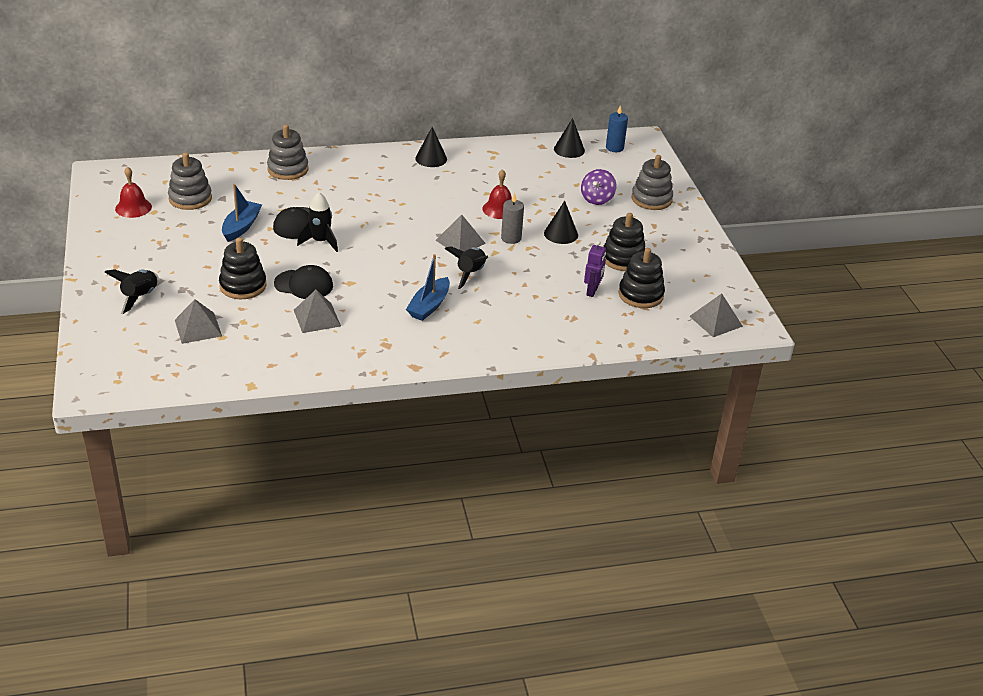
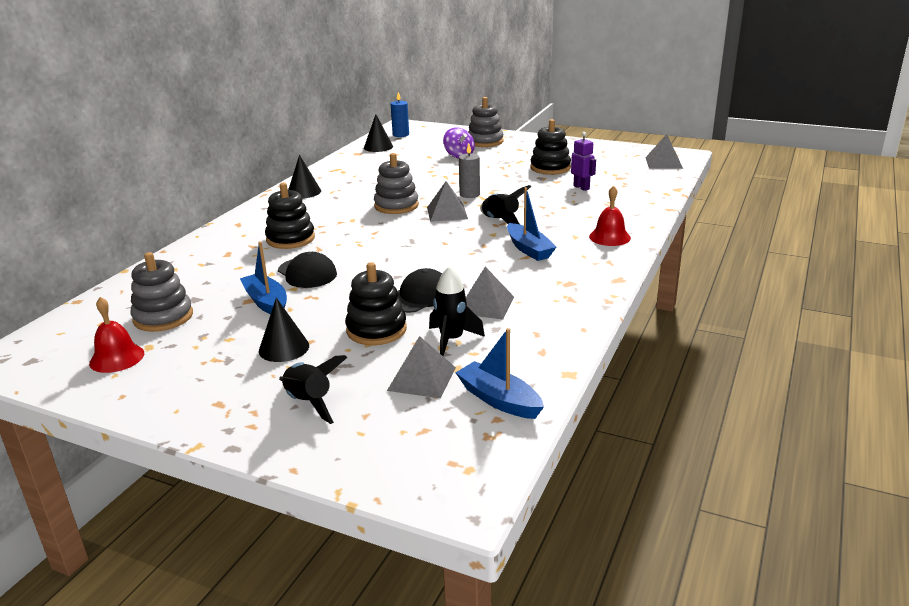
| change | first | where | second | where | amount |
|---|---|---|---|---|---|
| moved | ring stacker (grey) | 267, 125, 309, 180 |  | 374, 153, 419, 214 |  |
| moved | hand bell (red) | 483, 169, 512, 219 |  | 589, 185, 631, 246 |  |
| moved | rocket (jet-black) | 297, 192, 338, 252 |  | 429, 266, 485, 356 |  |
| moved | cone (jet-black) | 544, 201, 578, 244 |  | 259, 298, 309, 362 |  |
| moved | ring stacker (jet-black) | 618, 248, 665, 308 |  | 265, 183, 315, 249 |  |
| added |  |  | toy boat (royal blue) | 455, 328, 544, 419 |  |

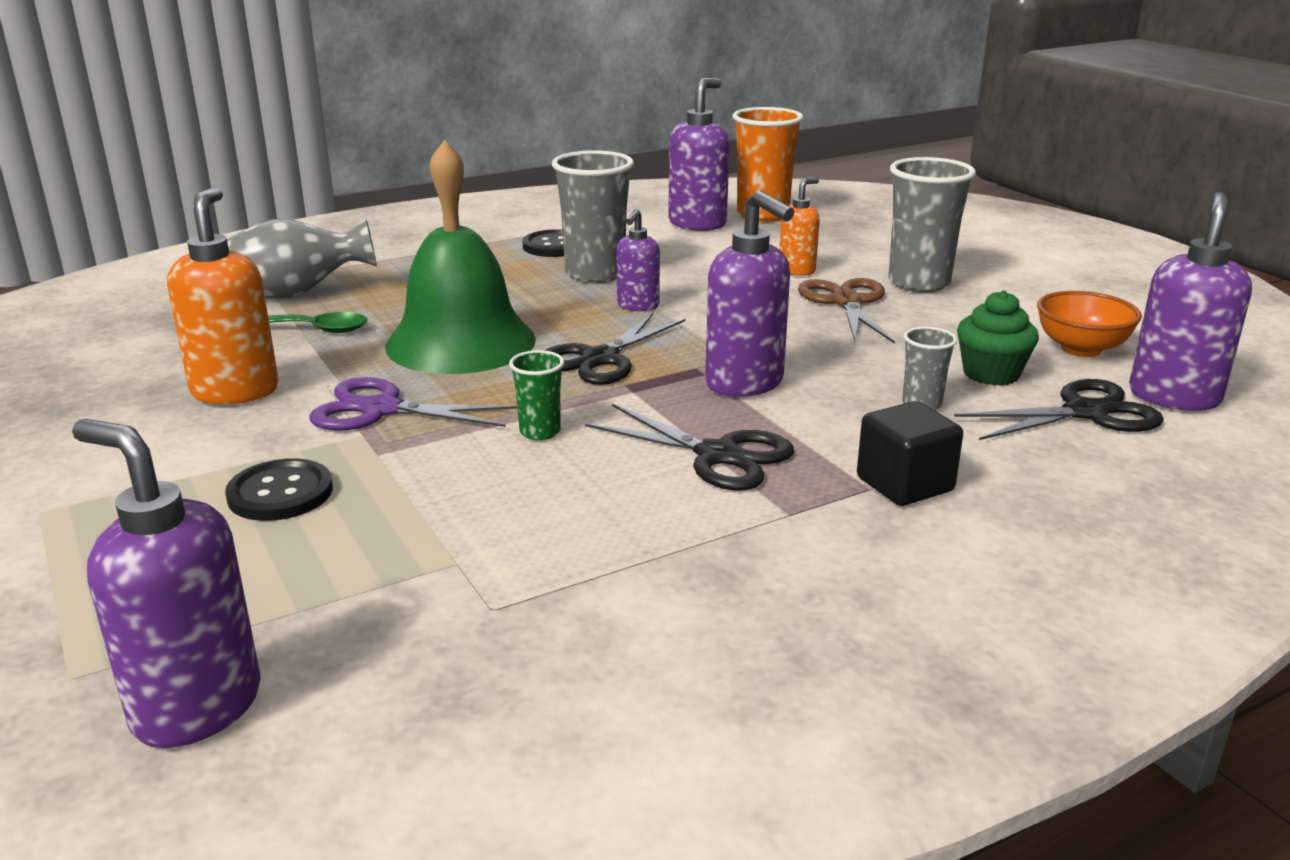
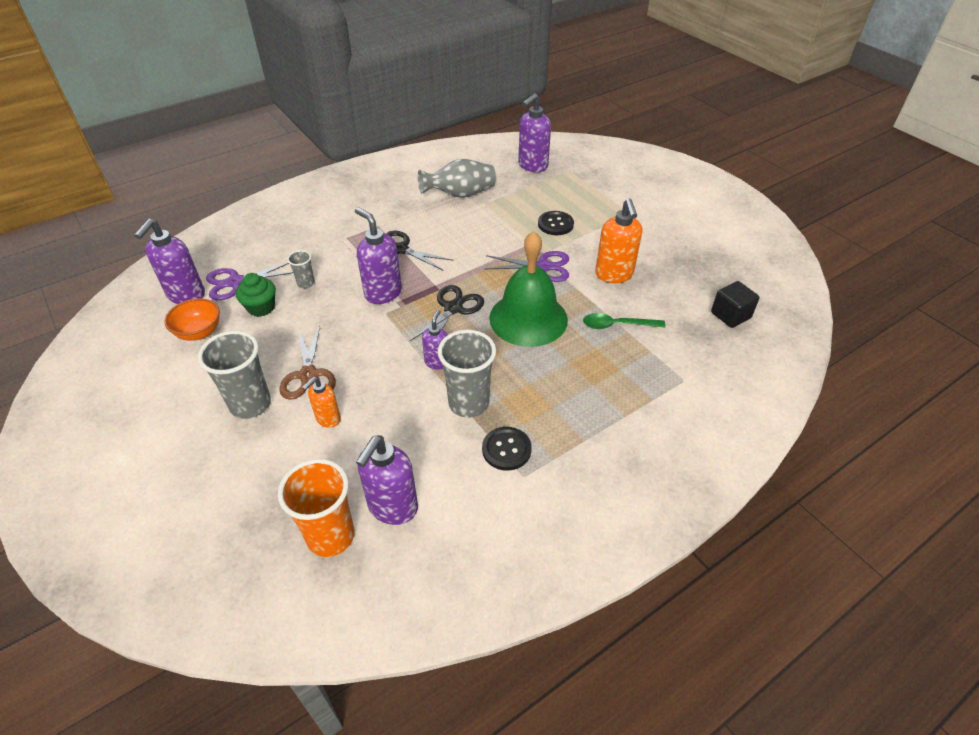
| change | first | where | second | where | amount |
|---|---|---|---|---|---|
| moved | flower vase (grey) | 227, 219, 377, 299 |  | 418, 159, 496, 198 |  |
| removed | tumbler (leaf-green) | 509, 350, 564, 440 |  |  |  |
| recoloured | pair of scissors (jet-black) | 954, 379, 1164, 440 | pair of scissors (purple) | 206, 262, 293, 300 |  |
| moved | cube (jet-black) | 857, 401, 963, 506 |  | 711, 281, 760, 328 |  |
| turned | soap pump (purple) | 72, 419, 261, 748 |  | 518, 93, 551, 172 | 105 degrees clockwise |

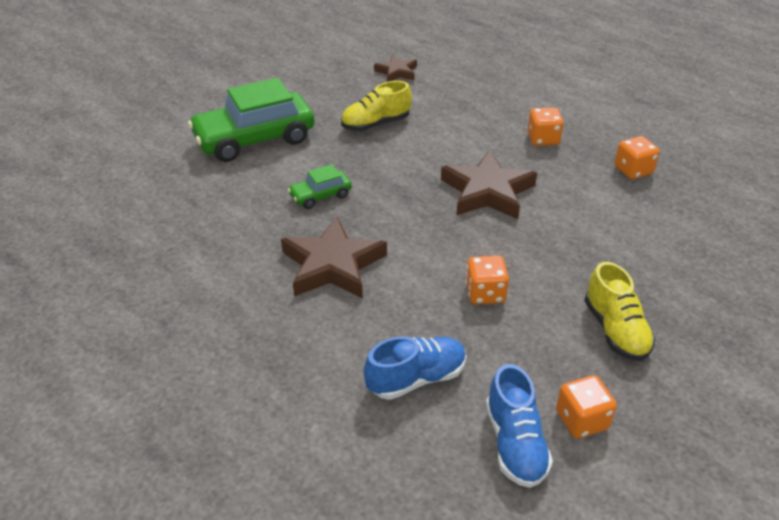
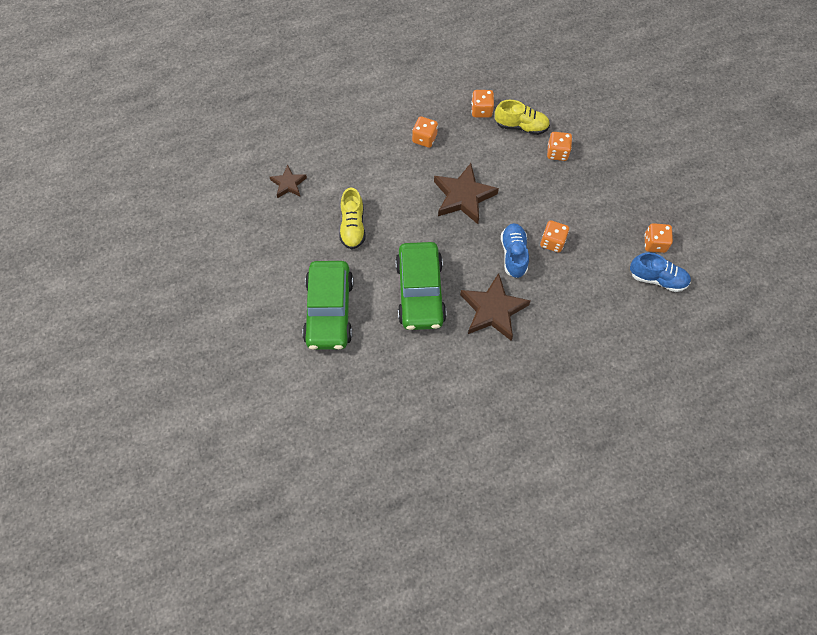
| change | first | where | second | where | amount |
|---|---|---|---|---|---|
| resized | car (leaf-green) | 288, 164, 352, 209 |  | 395, 242, 447, 330 | x2.12 |
| moved | sneaker (bright yellow) | 584, 262, 655, 361 |  | 495, 100, 550, 135 |  |
| moved | sneaker (royal blue) | 364, 336, 466, 400 |  | 501, 223, 529, 278 |  |
| added |  |  | die (orange) | 547, 132, 572, 161 |  |

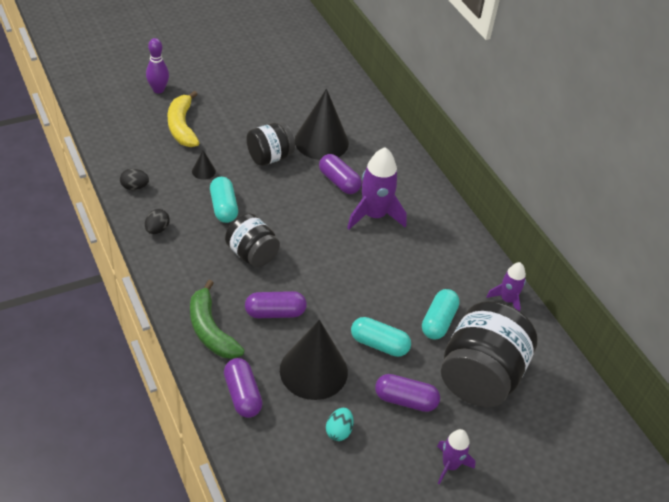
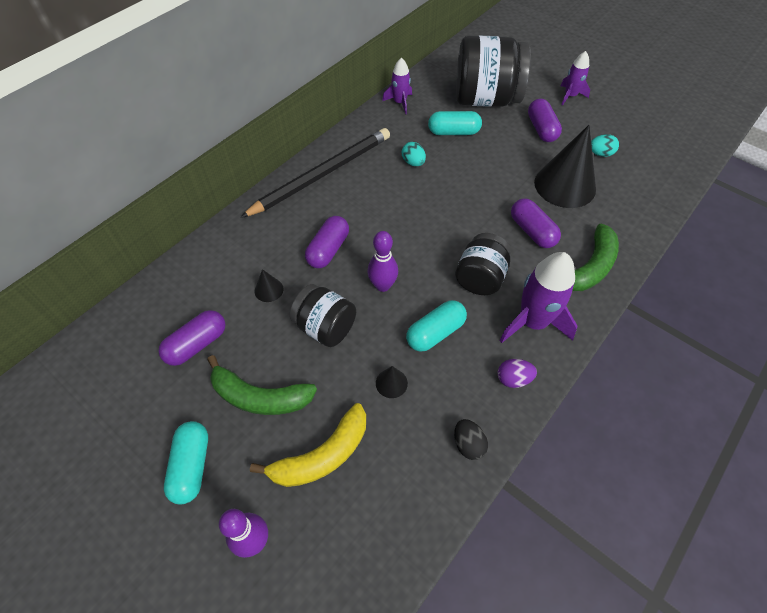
| change | first | where | second | where | amount |
|---|---|---|---|---|---|
| resized | cone (jet-black) | 294, 89, 349, 160 |  | 255, 269, 283, 302 | x0.41 |
| moved | rocket (purple) | 347, 147, 407, 230 |  | 499, 252, 578, 343 |  |
| recoloured | egg (jet-black) | 145, 209, 169, 234 | egg (purple) | 498, 359, 537, 388 |  |
| moved | capsule (teal) | 351, 317, 411, 357 |  | 164, 421, 208, 504 |  |
| moved | capsule (purple) | 224, 358, 263, 418 |  | 158, 310, 226, 366 |  |
| added |  |  | wooden pencil (jet-black) | 240, 128, 390, 218 |  |
| added |  |  | egg (teal) | 402, 142, 426, 166 |  |
| added |  |  | bowling pin (purple) | 368, 231, 398, 292 |  |
| added |  |  | banana fruit (leaf-green) | 207, 355, 317, 415 |  |

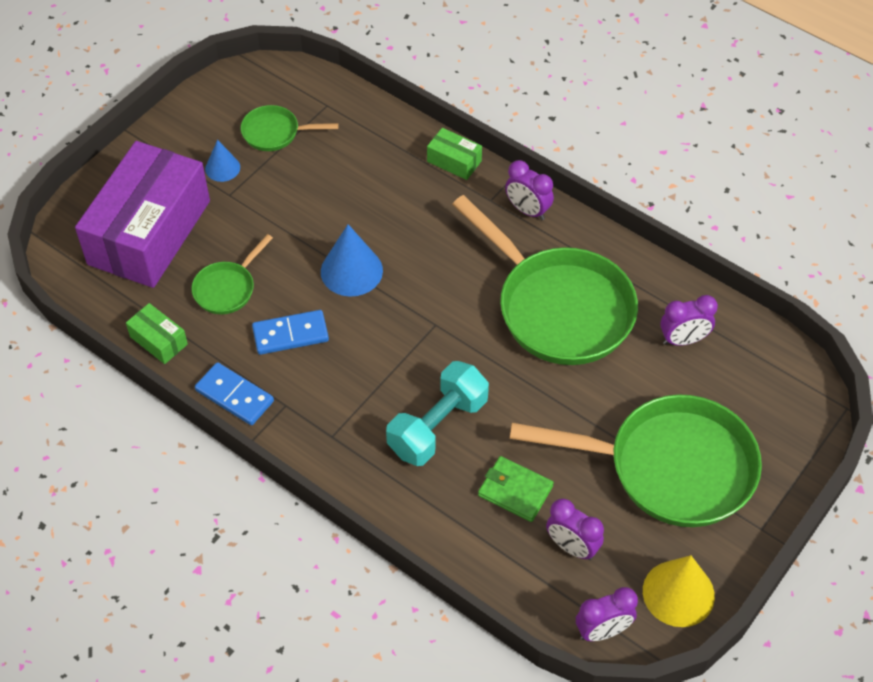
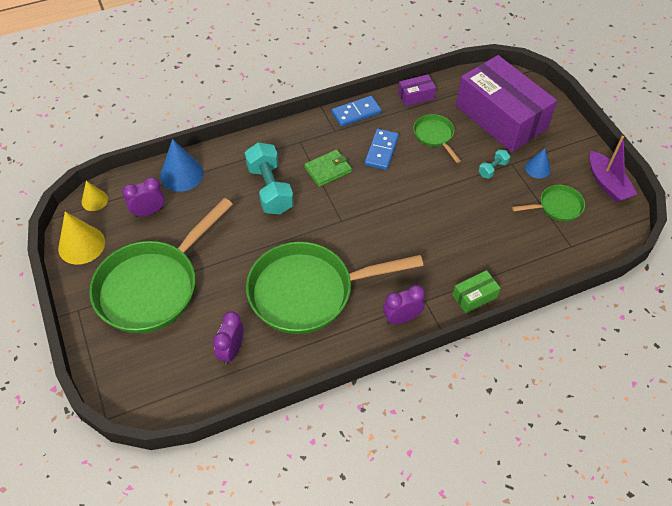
| change | first | where | second | where | amount |
|---|---|---|---|---|---|
| turned | pan (leaf-green) | 241, 105, 338, 151 |  | 512, 185, 585, 221 | 45 degrees clockwise |
| moved | cone (royal blue) | 321, 224, 383, 296 |  | 160, 139, 204, 192 |  |
| recoloured | parcel (leaf-green) | 126, 303, 188, 364 | parcel (purple) | 398, 74, 436, 106 |  |
| moved | card wallet (leaf-green) | 478, 456, 554, 522 |  | 304, 150, 352, 187 |  |
| replaced | alarm clock (purple) | 576, 587, 638, 641 | cone (bright yellow) | 82, 181, 108, 211 |  |
| added |  |  | toy boat (purple) | 590, 136, 637, 203 |  |
| added |  |  | free weight (teal) | 478, 149, 510, 179 |  |

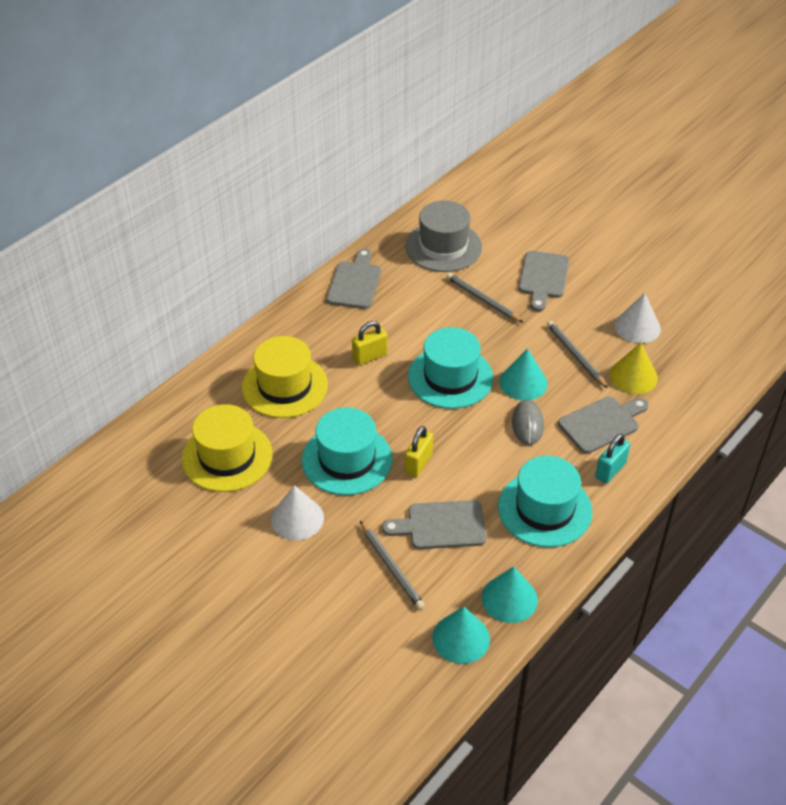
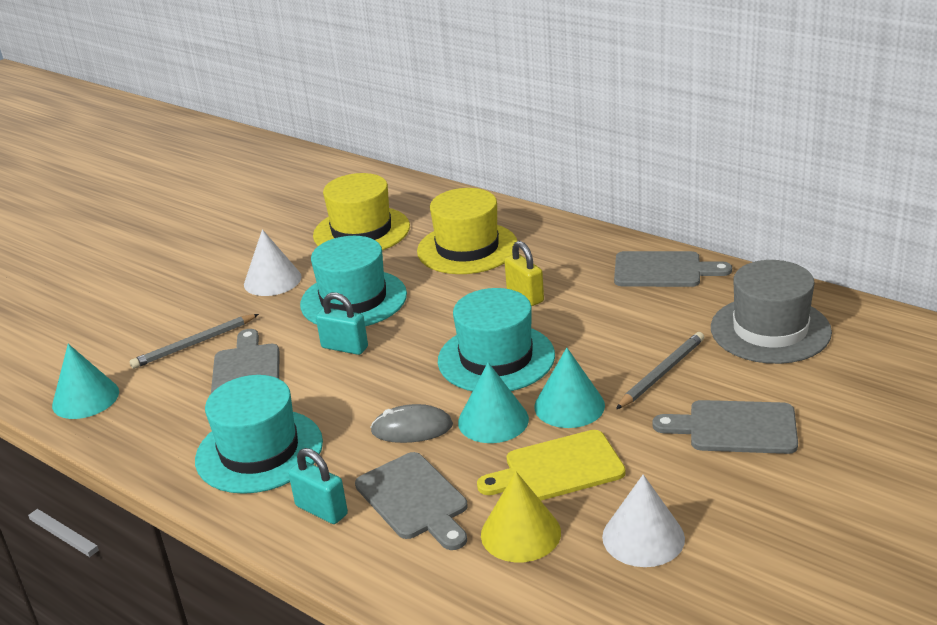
| change | first | where | second | where | amount |
|---|---|---|---|---|---|
| replaced | wooden pencil (grey) | 547, 321, 608, 389 | bread board (bright yellow) | 477, 430, 626, 500 |  |
| recoloured | lock (bright yellow) | 405, 426, 433, 477 | lock (teal) | 316, 292, 368, 355 |  |
| moved | cone (teal) | 482, 566, 538, 623 |  | 534, 348, 605, 428 |  |

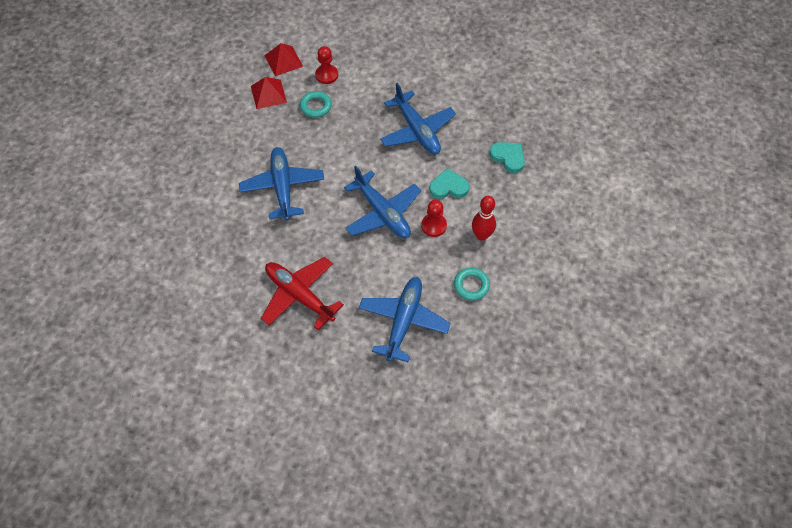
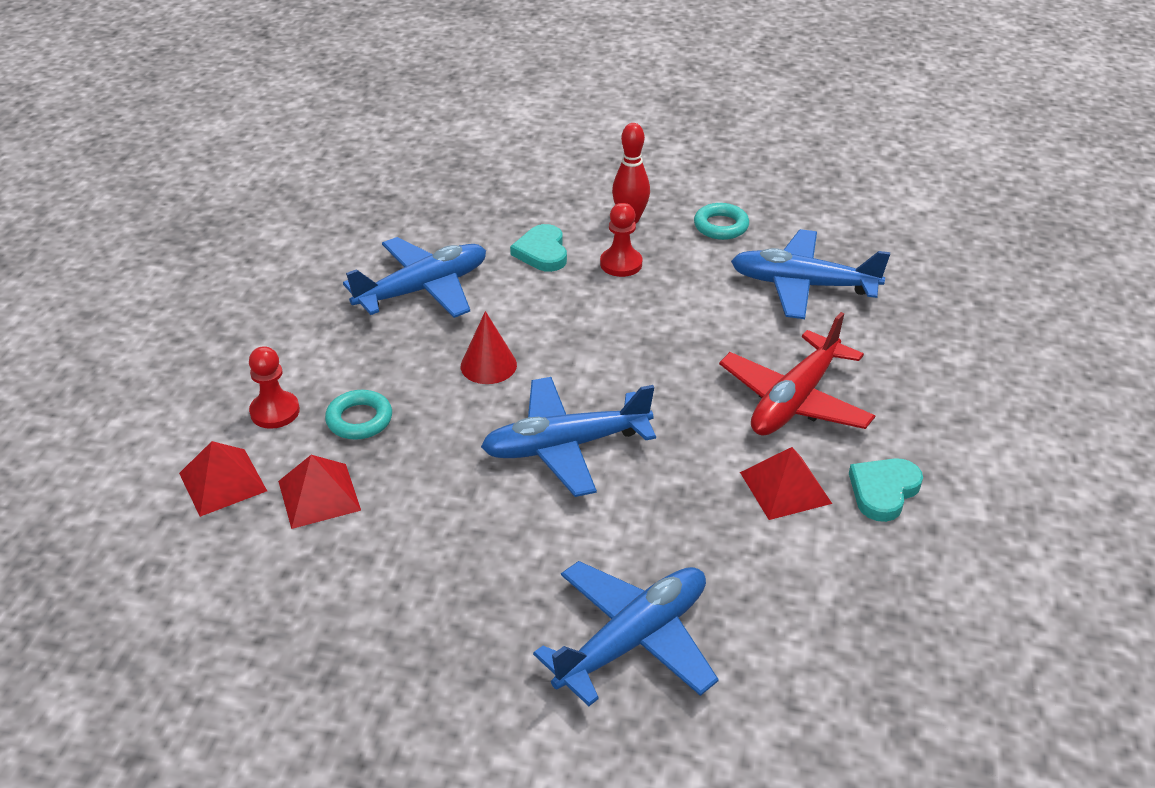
| change | first | where | second | where | amount |
|---|---|---|---|---|---|
| moved | heart (teal) | 489, 142, 525, 173 |  | 849, 458, 923, 522 |  |
| moved | plane (royal blue) | 344, 166, 421, 238 |  | 533, 561, 719, 706 |  |
| added |  |  | cone (red) | 461, 311, 517, 384 |  |
| added |  |  | pyramid (red) | 740, 447, 832, 520 |  |

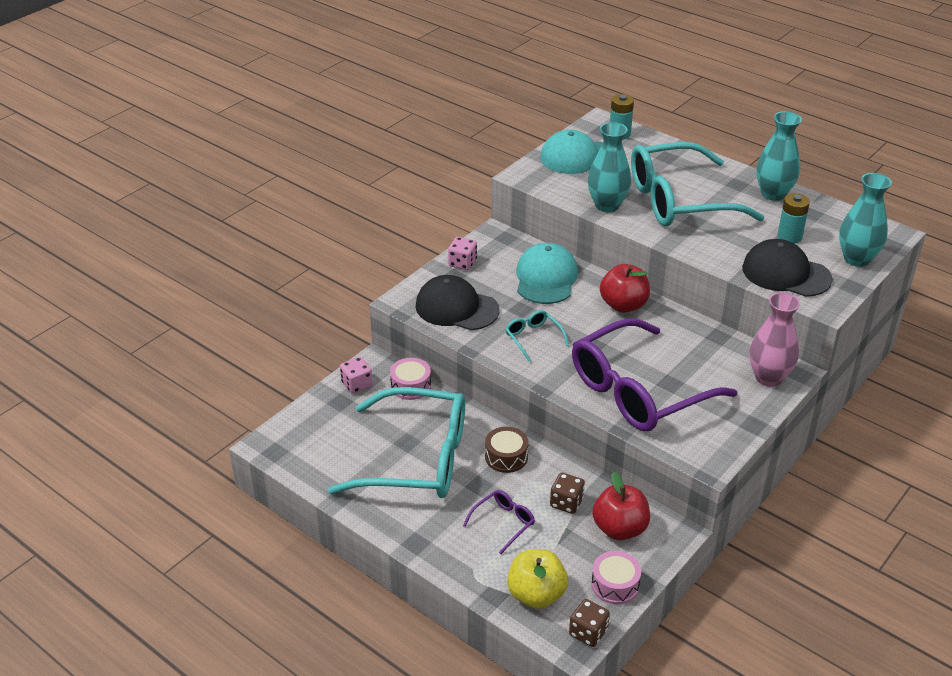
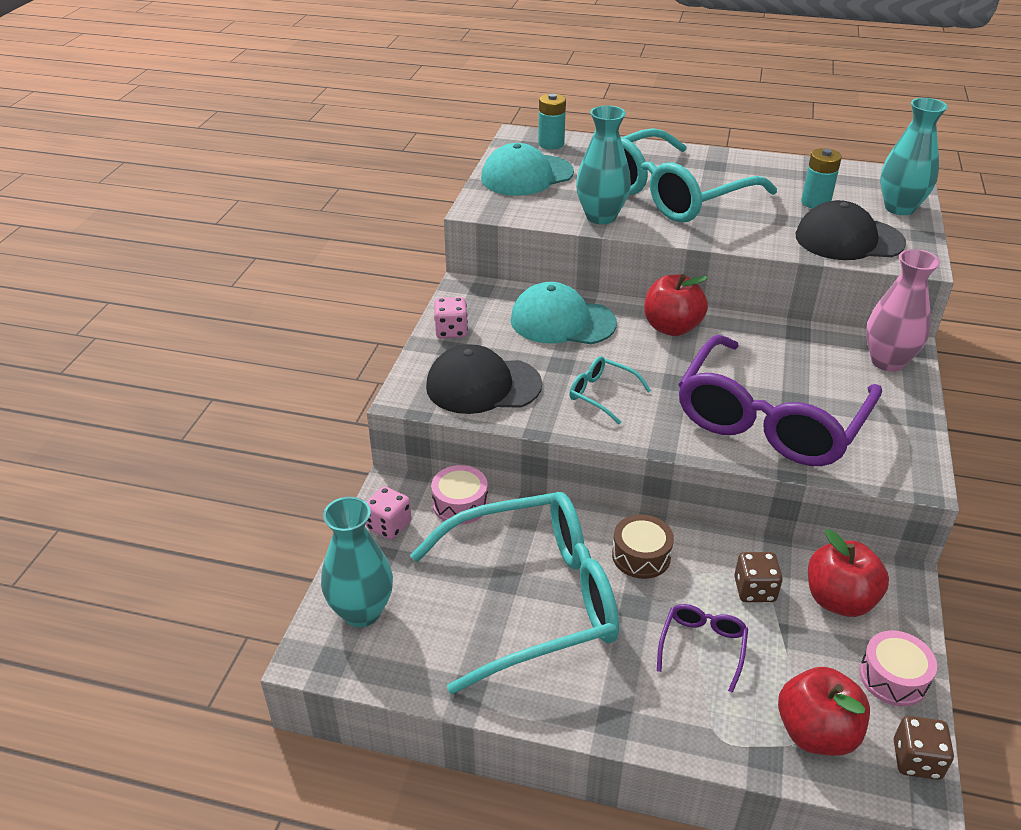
| change | first | where | second | where | amount |
|---|---|---|---|---|---|
| moved | flower vase (teal) | 756, 111, 802, 201 |  | 321, 497, 393, 627 |  |
| turned | peaked cap (teal) | 516, 243, 578, 304 |  | 511, 282, 617, 344 | 60 degrees counterclockwise |
| recoloured | apple fruit (bright yellow) | 507, 549, 568, 609 | apple fruit (red) | 778, 667, 870, 756 |  |

